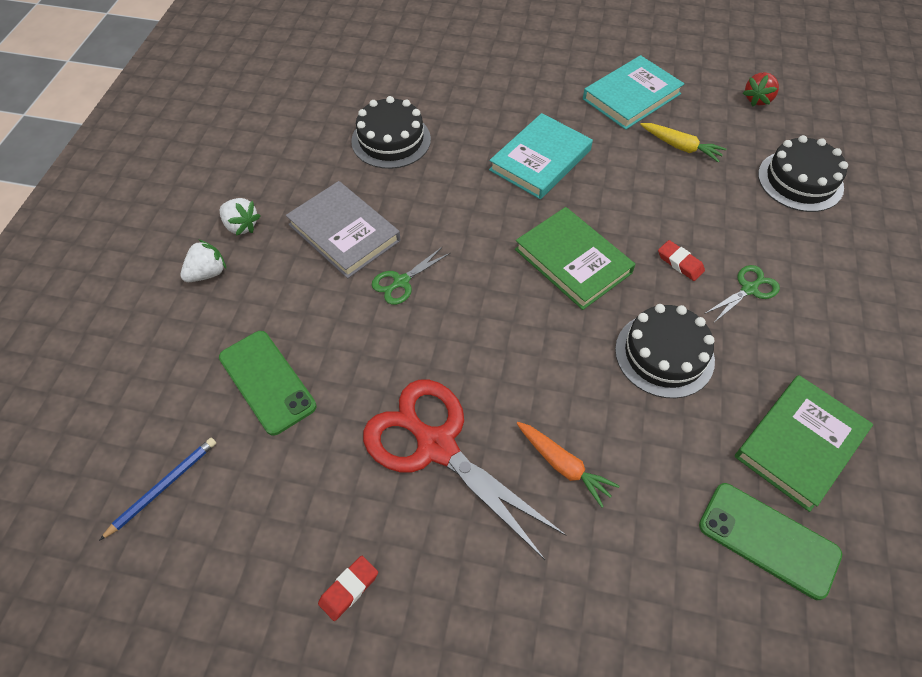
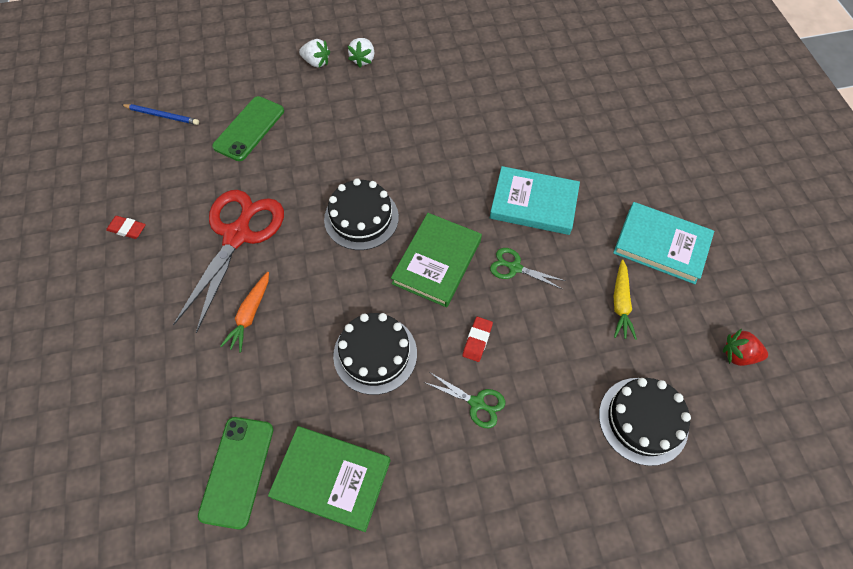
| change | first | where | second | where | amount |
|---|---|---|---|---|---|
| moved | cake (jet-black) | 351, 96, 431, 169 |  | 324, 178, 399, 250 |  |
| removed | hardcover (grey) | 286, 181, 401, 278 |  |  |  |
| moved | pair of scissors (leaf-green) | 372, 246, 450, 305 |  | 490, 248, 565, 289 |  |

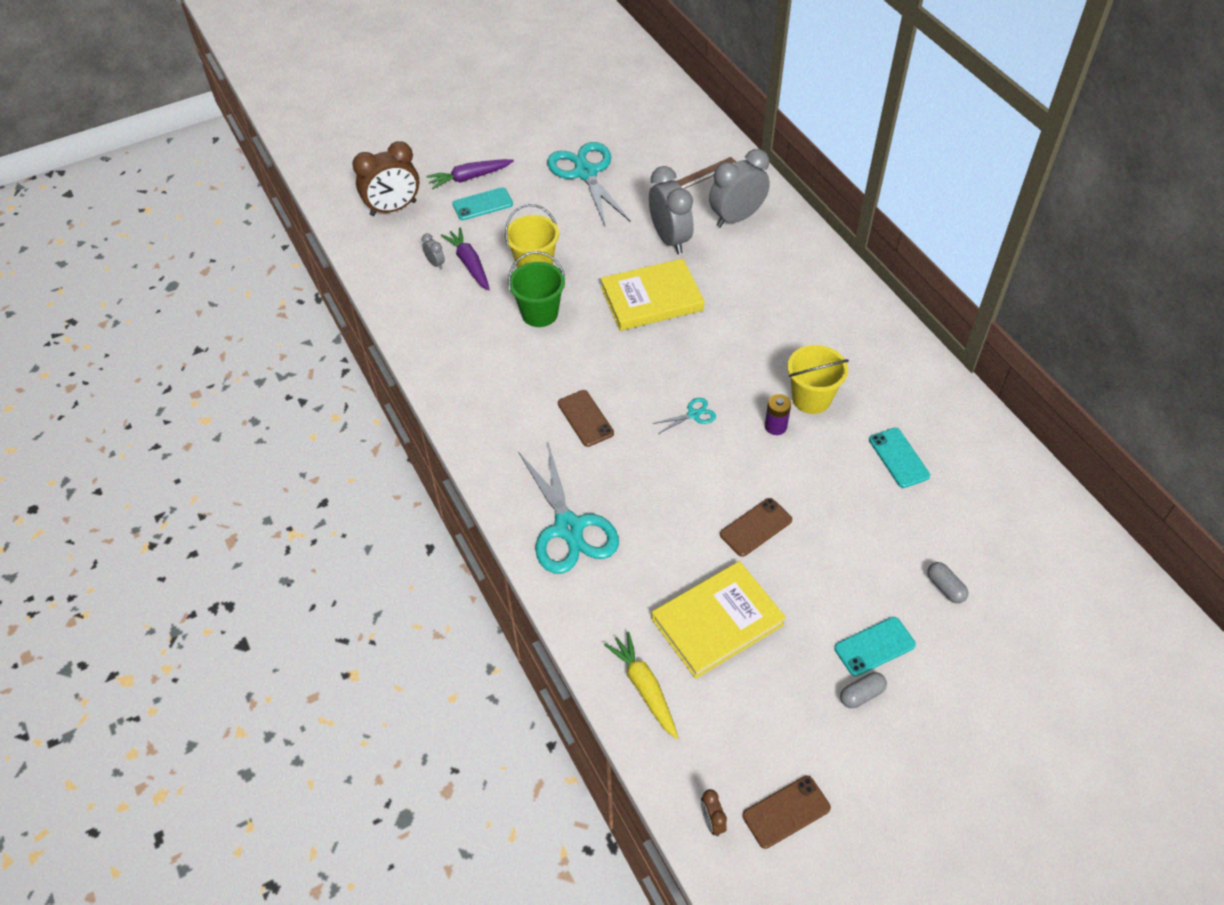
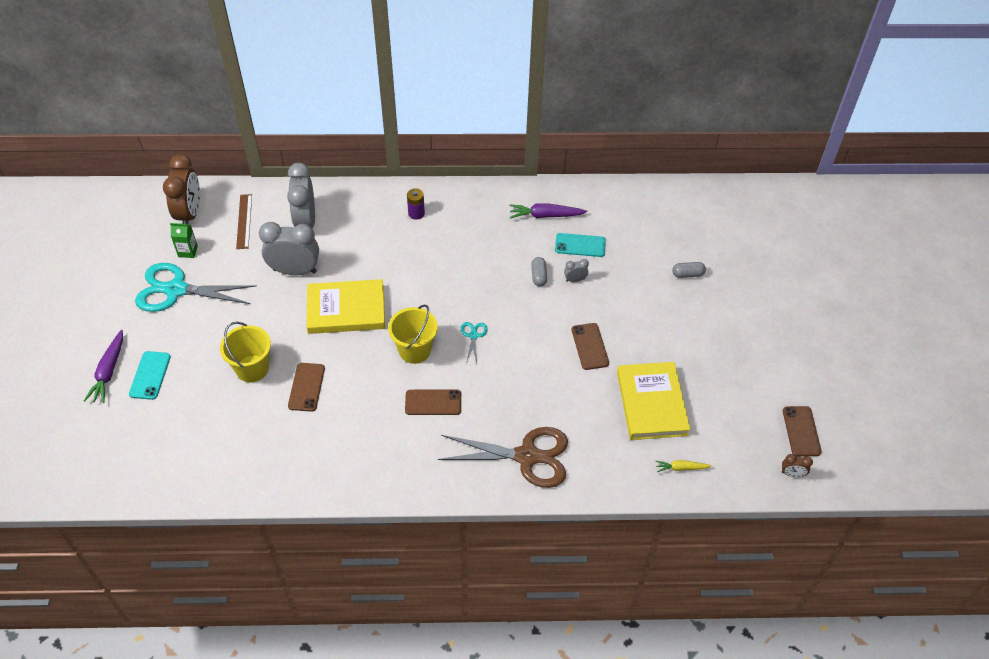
| change | first | where | second | where | amount |
|---|---|---|---|---|---|
| moved | alarm clock (russet) | 352, 141, 419, 216 |  | 163, 154, 200, 225 |  |
| moved | carrot (purple) | 441, 228, 490, 291 |  | 509, 203, 587, 218 |  |
| moved | alarm clock (grey) | 422, 233, 445, 270 |  | 564, 259, 589, 282 |  |
| replaced | sand bucket (leaf-green) | 508, 251, 565, 327 | smartphone (russet) | 288, 363, 325, 412 |  |
| turned | hardcover (bright yellow) | 600, 259, 705, 331 |  | 306, 279, 385, 334 | 75 degrees clockwise |
| moved | sand bucket (bright yellow) | 787, 345, 849, 414 |  | 388, 304, 438, 364 |  |
| moved | battery (purple) | 765, 394, 791, 435 |  | 407, 188, 425, 220 |  |
| recoloured | pair of scissors (teal) | 518, 443, 619, 574 | pair of scissors (russet) | 438, 427, 568, 488 |  |
| removed | smartphone (teal) | 834, 617, 916, 677 |  |  |  |
| resized | carrot (bright yellow) | 604, 632, 679, 739 |  | 655, 460, 712, 472 | x0.60 |
| moved | capsule (grey) | 840, 672, 887, 708 |  | 531, 257, 547, 286 |  |
| added |  |  | carton (leaf-green) | 170, 223, 198, 258 |  |

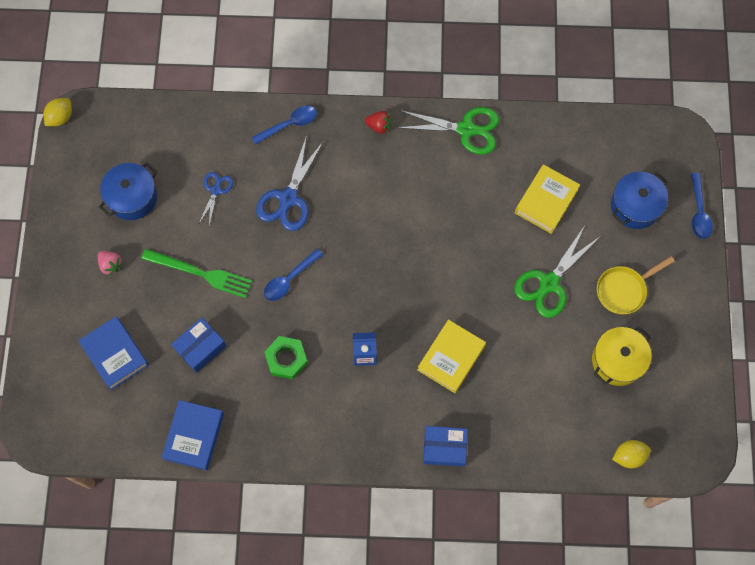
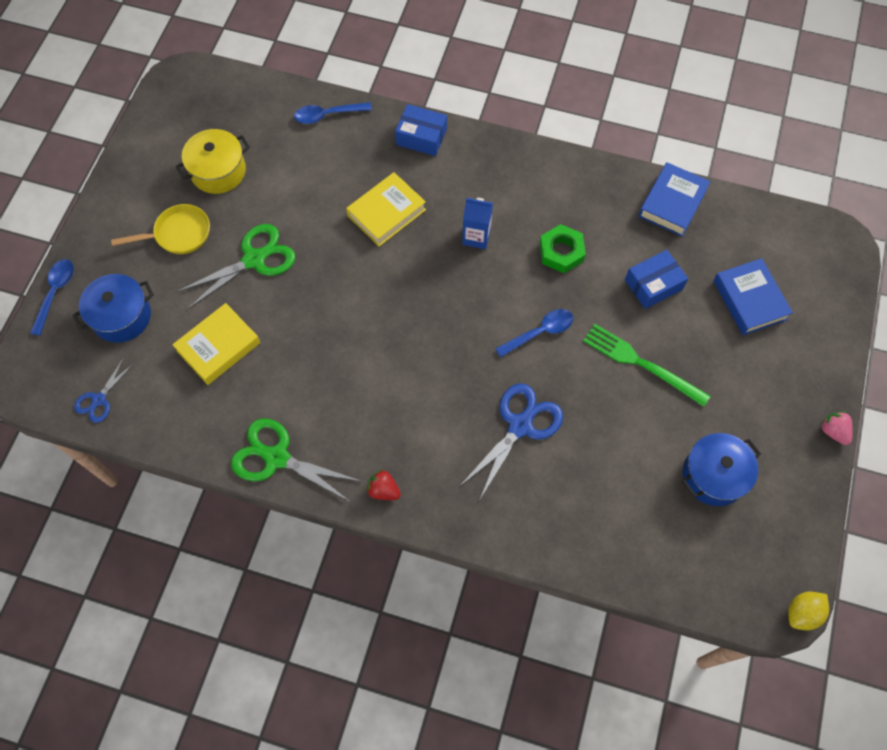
| change | first | where | second | where | amount |
|---|---|---|---|---|---|
| moved | teaspoon (royal blue) | 251, 106, 317, 145 |  | 294, 102, 372, 124 |  |
| moved | pair of scissors (royal blue) | 198, 172, 233, 225 |  | 74, 358, 134, 423 |  |
| moved | toy strawberry (rosy) | 98, 251, 123, 276 |  | 820, 412, 853, 445 |  |
| removed | citrus fruit (bright yellow) | 612, 440, 651, 468 |  |  |  |

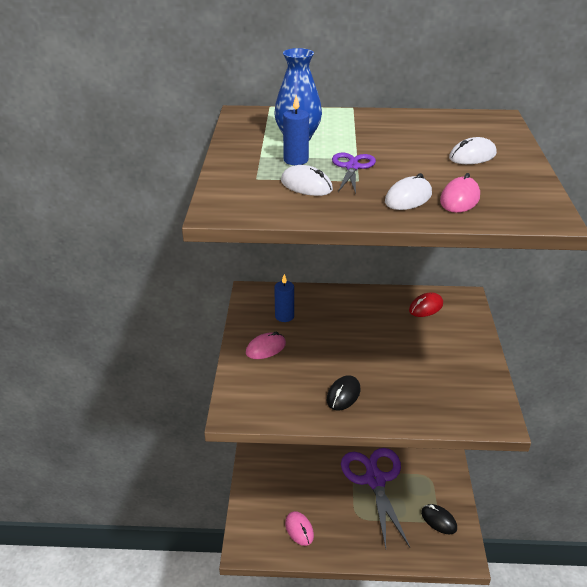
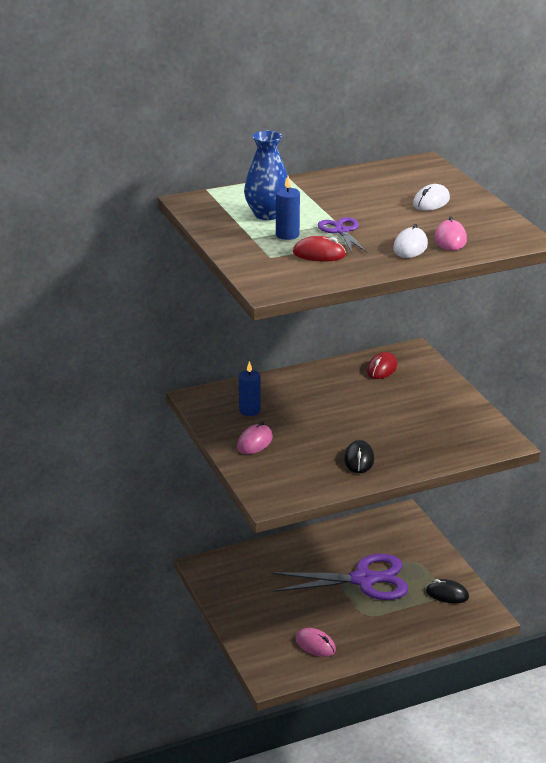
| change | first | where | second | where | amount |
|---|---|---|---|---|---|
| recoloured | mouse (snow-white) | 281, 165, 333, 196 | mouse (red) | 293, 236, 346, 262 |  |
| turned | pair of scissors (purple) | 341, 448, 410, 548 |  | 271, 554, 408, 600 | 120 degrees clockwise |

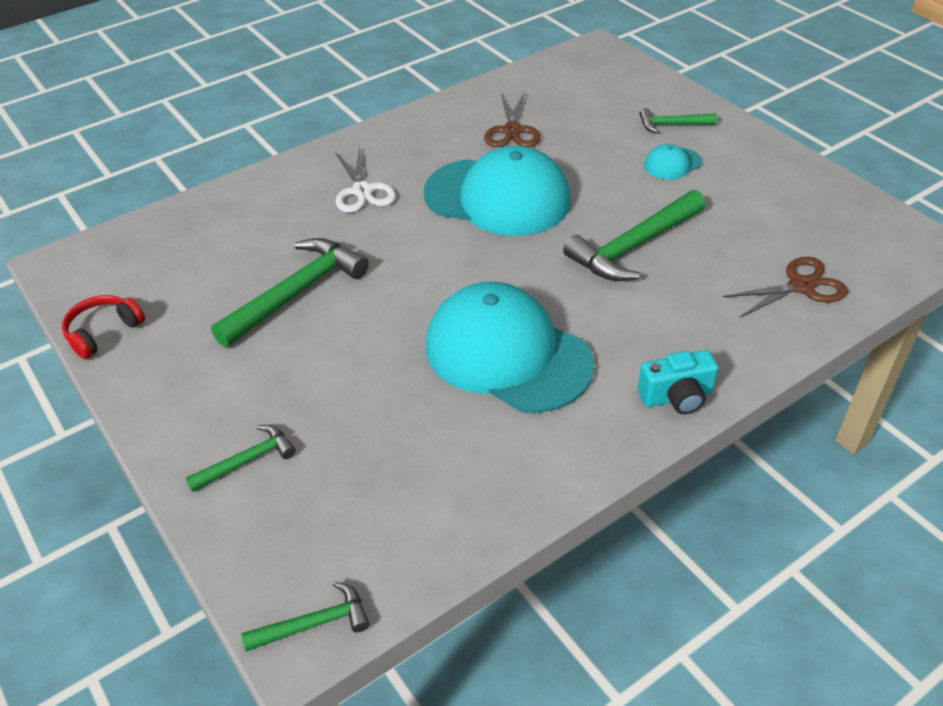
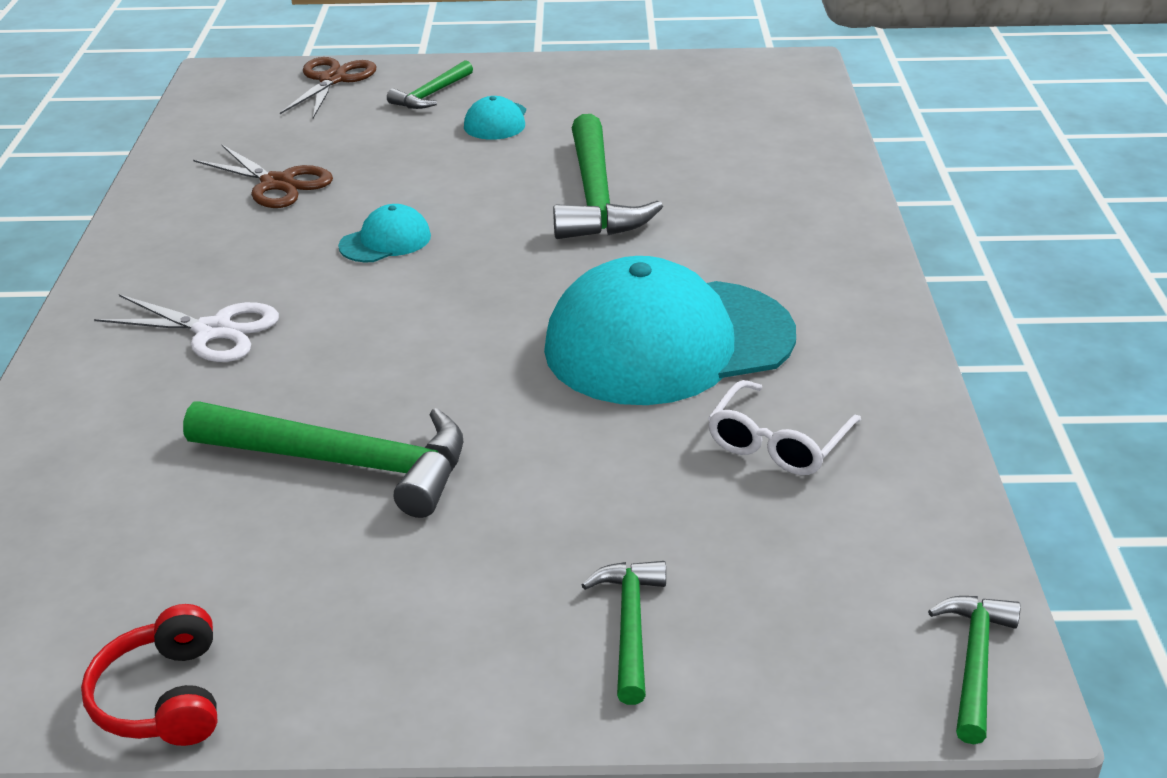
| change | first | where | second | where | amount |
|---|---|---|---|---|---|
| resized | peaked cap (teal) | 424, 146, 571, 236 |  | 338, 204, 431, 262 | x0.42 |
| turned | carpenter's hammer (leaf-green) | 211, 238, 369, 347 |  | 183, 402, 463, 518 | 120 degrees clockwise |
| moved | pair of scissors (russet) | 723, 257, 848, 318 |  | 280, 57, 377, 118 |  |
| removed | camera (teal) | 638, 350, 719, 414 |  |  |  |
| added |  |  | glasses (snow-white) | 708, 380, 861, 475 |  |

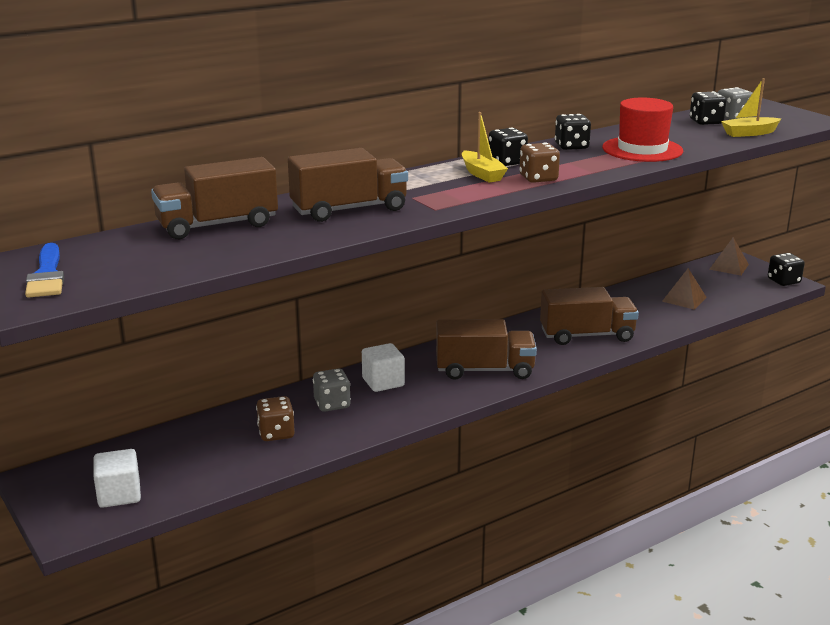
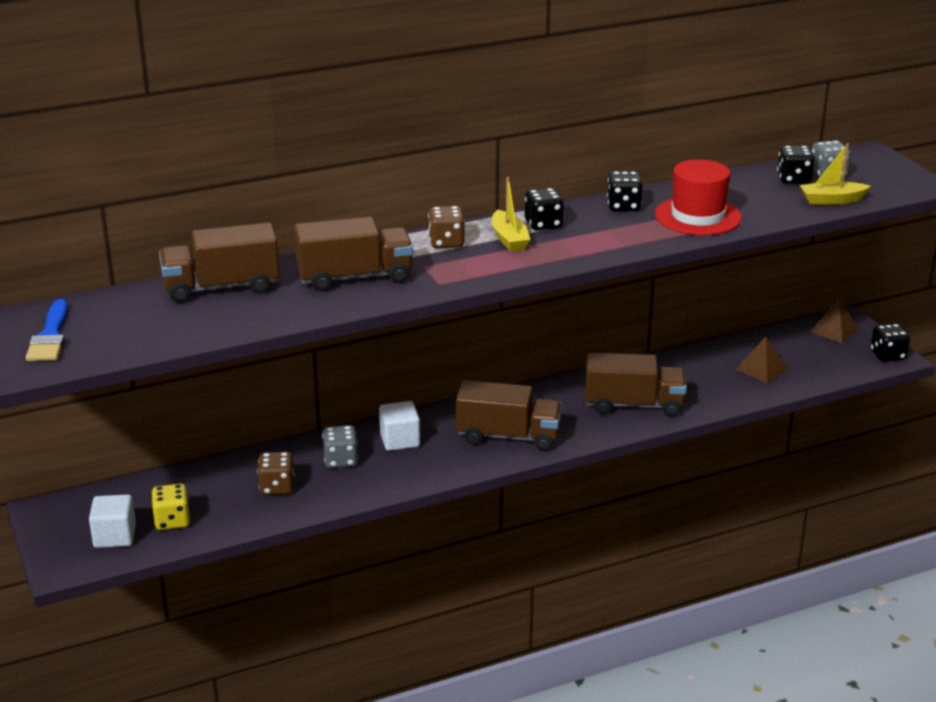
| change | first | where | second | where | amount |
|---|---|---|---|---|---|
| moved | die (russet) | 520, 143, 560, 183 |  | 428, 206, 465, 248 |  |
| added |  |  | die (bright yellow) | 151, 483, 190, 530 |  |

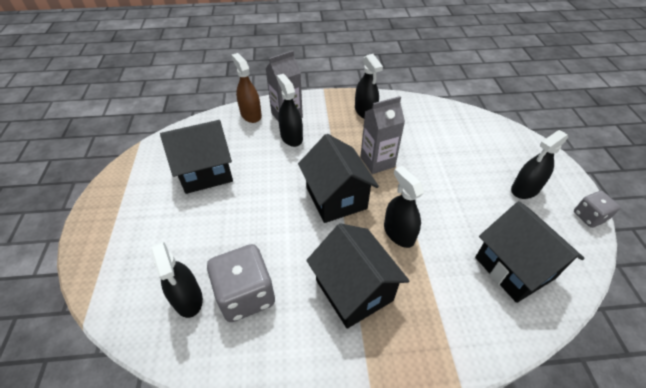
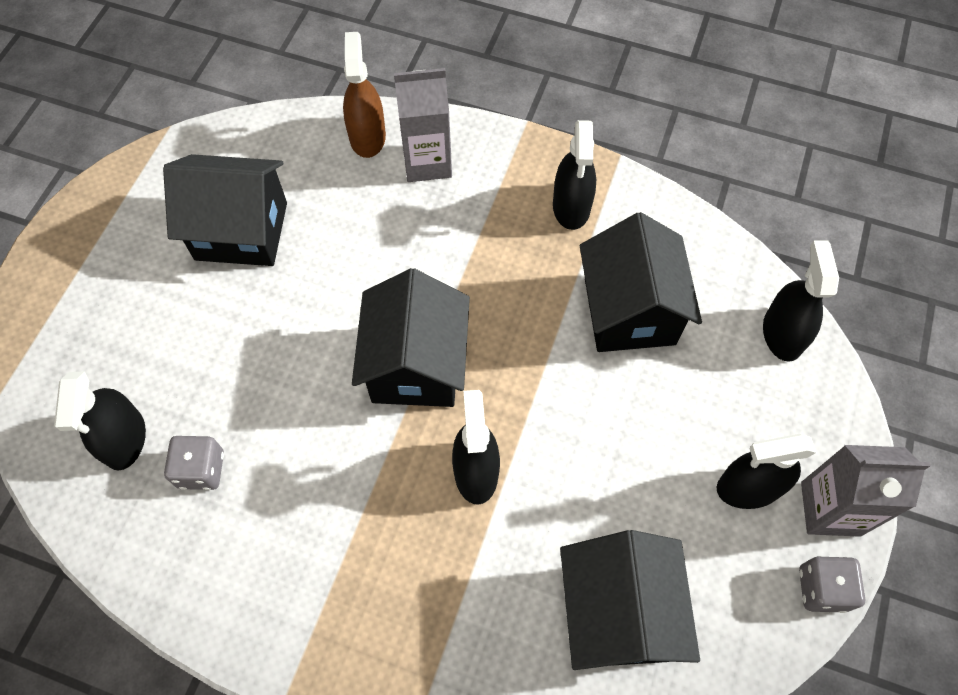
| change | first | where | second | where | amount |
|---|---|---|---|---|---|
| moved | sprayer (jet-black) | 277, 74, 303, 147 |  | 763, 241, 839, 362 |  |
| moved | carton (grey) | 360, 96, 405, 174 |  | 801, 445, 931, 537 |  |
| moved | cottage (jet-black) | 306, 223, 410, 329 |  | 580, 212, 702, 352 |  |
| resized | die (grey) | 207, 244, 275, 322 |  | 164, 436, 224, 490 | x0.57 |

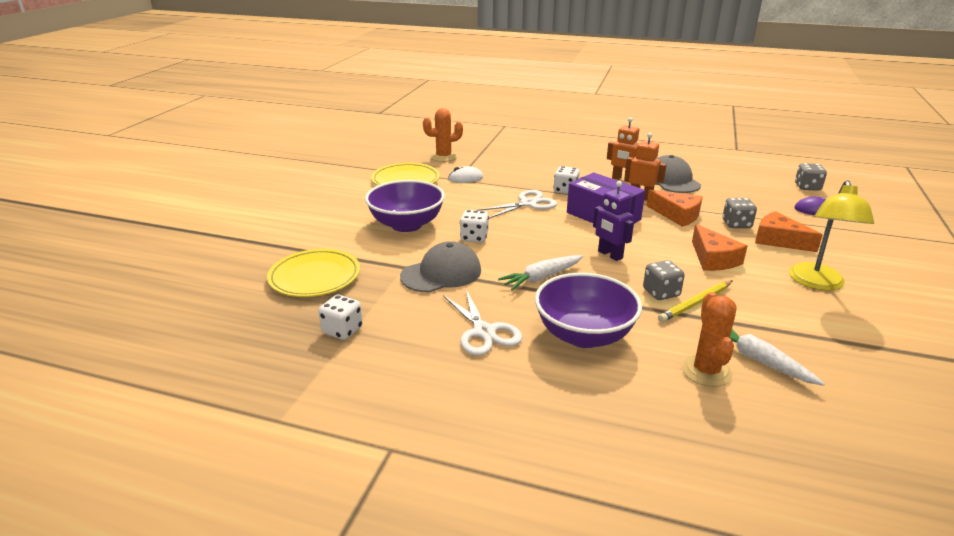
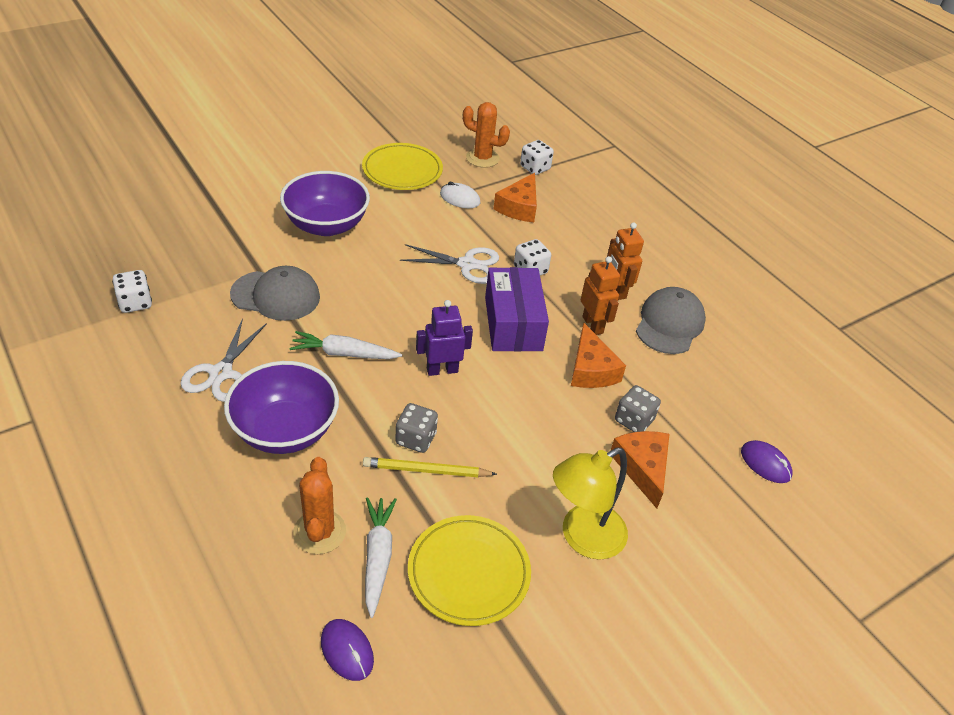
| change | first | where | second | where | amount |
|---|---|---|---|---|---|
| removed | die (grey) | 795, 163, 827, 191 |  |  |  |
| turned | toy robot (purple) | 593, 181, 634, 261 |  | 416, 300, 473, 376 | 75 degrees clockwise |
| moved | die (snow-white) | 460, 210, 489, 243 |  | 520, 140, 554, 175 |  |
| moved | cheese wedge (orange) | 692, 224, 748, 271 |  | 493, 173, 537, 222 |  |
| moved | dinner plate (bright yellow) | 267, 249, 360, 297 |  | 408, 515, 531, 626 |  |
| turned | cactus (orange) | 682, 292, 736, 387 |  | 293, 457, 346, 554 | 45 degrees counterclockwise |
| added |  |  | mouse (purple) | 321, 619, 374, 681 |  |

